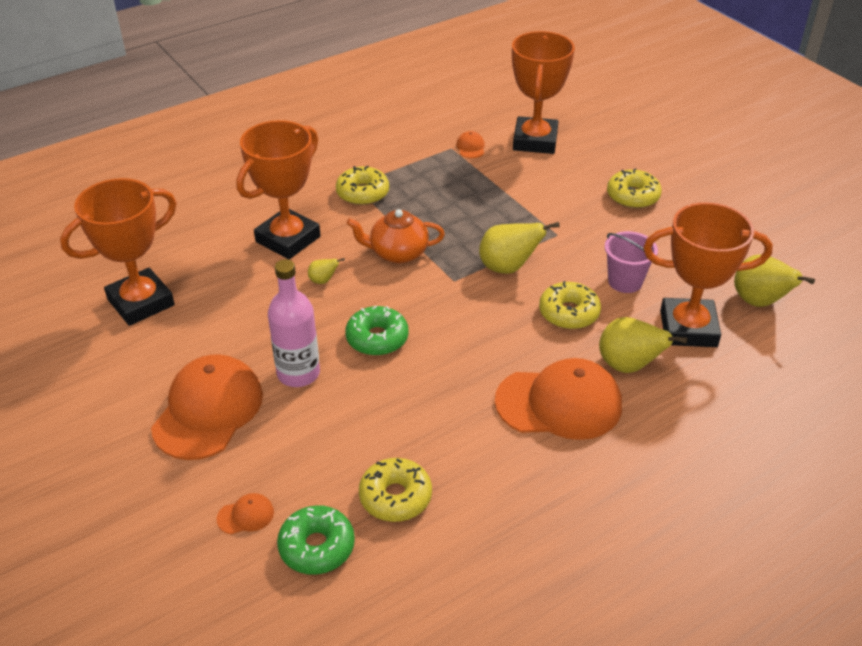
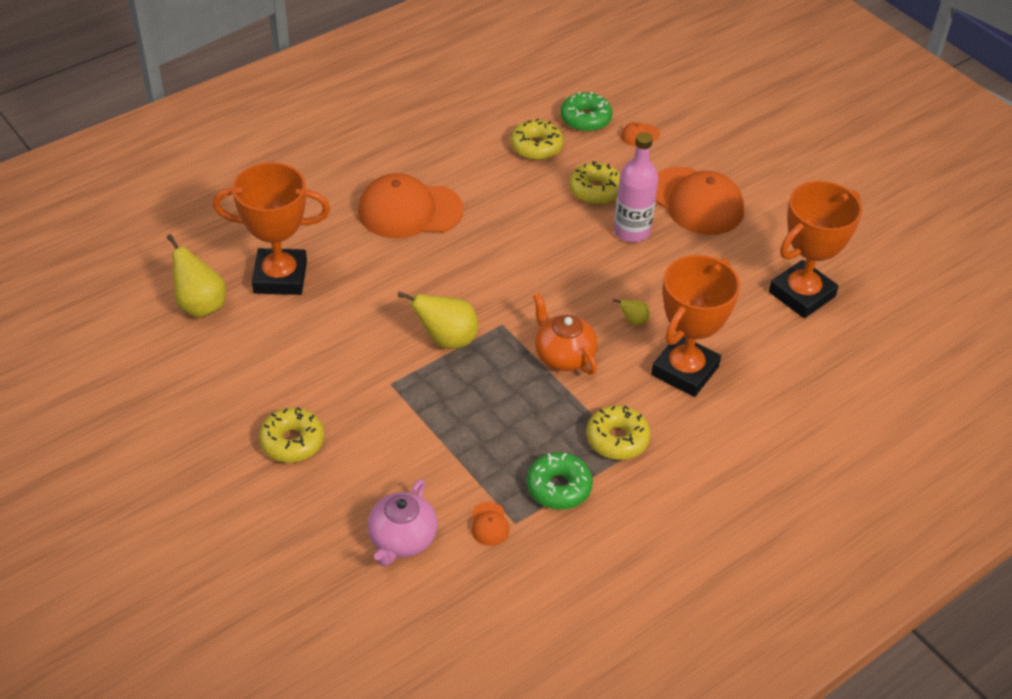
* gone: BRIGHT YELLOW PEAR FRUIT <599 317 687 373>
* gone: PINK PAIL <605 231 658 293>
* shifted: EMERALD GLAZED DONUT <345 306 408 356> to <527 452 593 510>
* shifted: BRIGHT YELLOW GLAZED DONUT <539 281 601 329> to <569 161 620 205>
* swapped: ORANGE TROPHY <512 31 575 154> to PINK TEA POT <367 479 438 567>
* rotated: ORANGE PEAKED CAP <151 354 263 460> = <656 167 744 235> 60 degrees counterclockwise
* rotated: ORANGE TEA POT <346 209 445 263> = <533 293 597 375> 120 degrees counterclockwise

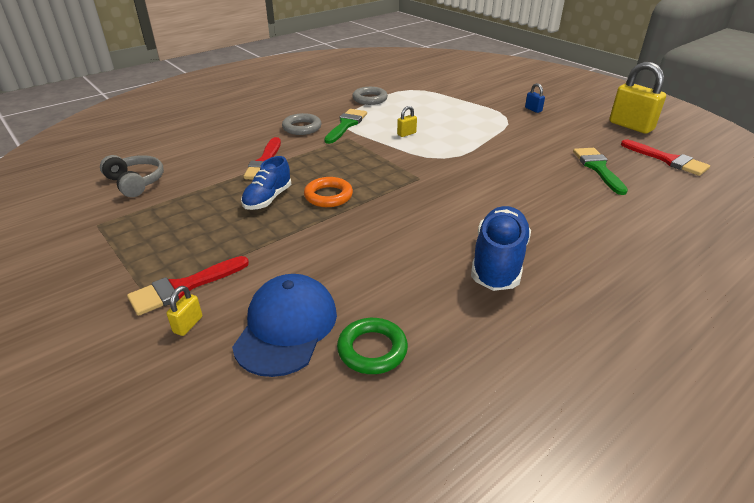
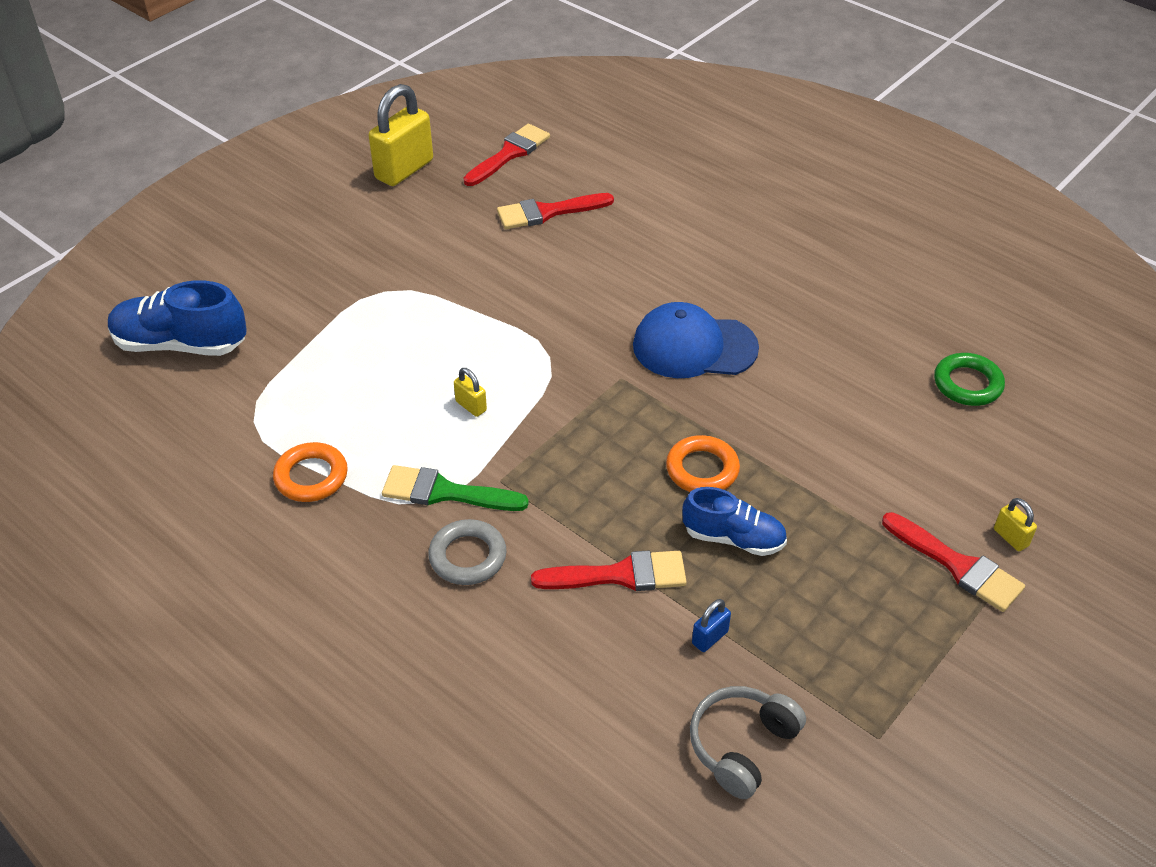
* shifted: COBALT PEAKED CAP <232 274 337 377> to <633 302 759 378>
* shifted: COBALT SHOE <471 206 531 291> to <108 280 247 356>
* shifted: COBALT SMALL LOCK <525 83 545 113> to <692 599 731 652>
* repainted: GRAY TORUS <352 87 388 105> to ORANGE TORUS <273 442 348 502>
* repainted: EMERALD PAINTBRUSH <573 148 628 195> to RED PAINTBRUSH <497 193 614 229>
* rotated: BRIGHT YELLOW SMALL LOCK <166 286 202 336> = <994 498 1037 551> 45 degrees clockwise

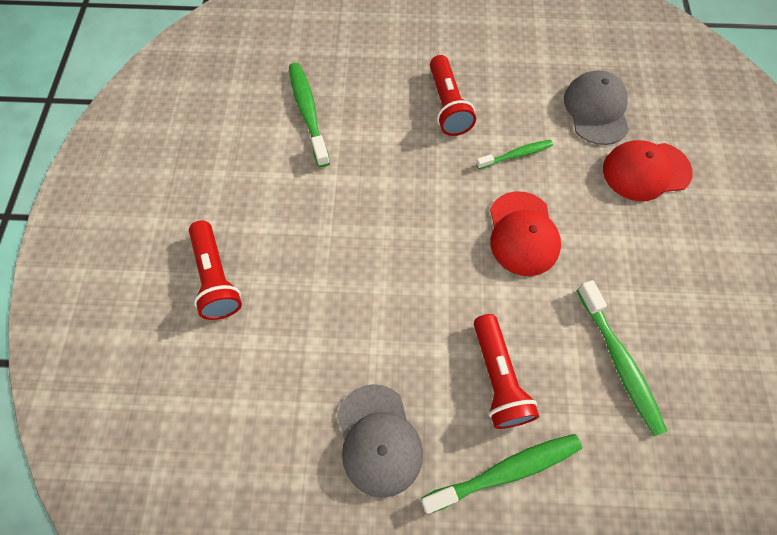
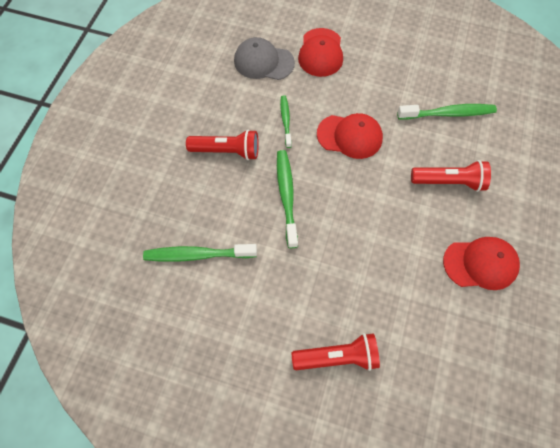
* shifted: EMERALD DENTAL BRUSH <421 434 582 514> to <277 150 298 248>
* repainted: GRAY PEAKED CAP <337 384 423 498> to RED PEAKED CAP <443 237 520 290>

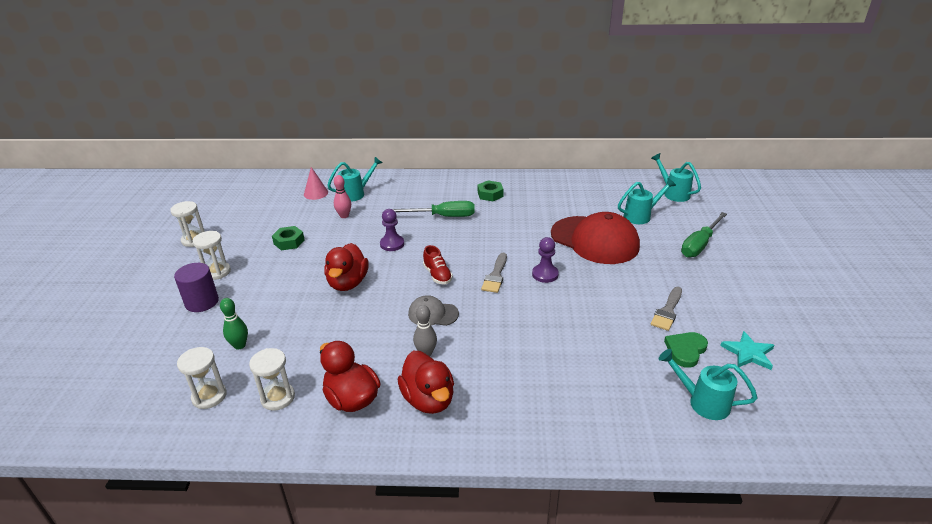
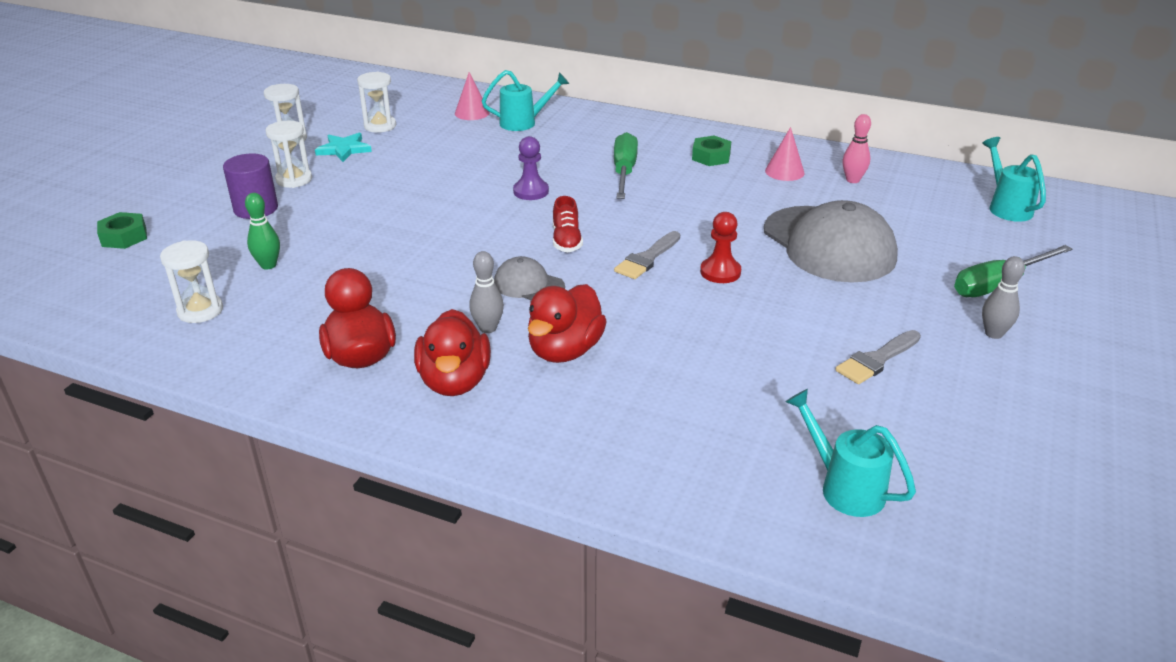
* gone: TURQUOISE WATERING POT <618 178 676 224>
* gone: EMERALD HEART <664 332 708 368>
* new: PINK CONE <765 127 805 181>
* new: GRAY TENPIN <982 256 1025 339>
* shifted: PURE WHITE SAND TIMER <249 348 295 411> to <357 72 396 133>
* shifted: EMERALD HEX NUT <272 226 305 251> to <97 212 147 249>
* shifted: RED DUCK <324 243 369 291> to <528 284 607 363>
* shifted: PINK TENPIN <334 175 351 218> to <843 114 871 183>
* shifted: TURQUOISE STAR SHAPE <720 331 774 370> to <315 133 372 162>
* repainted: VIOLET CHESS PAWN <532 237 559 283> to RED CHESS PAWN <700 212 741 283>
* repainted: RED PEAKED CAP <551 212 640 264> to GRAY PEAKED CAP <764 200 898 282>
* rotated: EMERALD SCREWDRIVER <393 201 475 217> = <614 132 638 199> 105 degrees counterclockwise

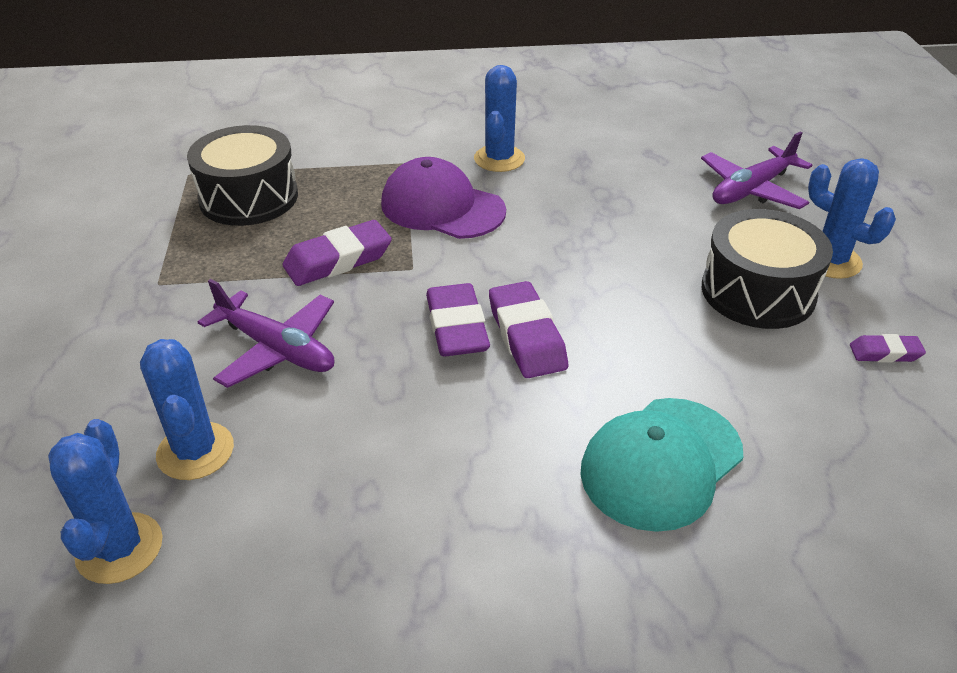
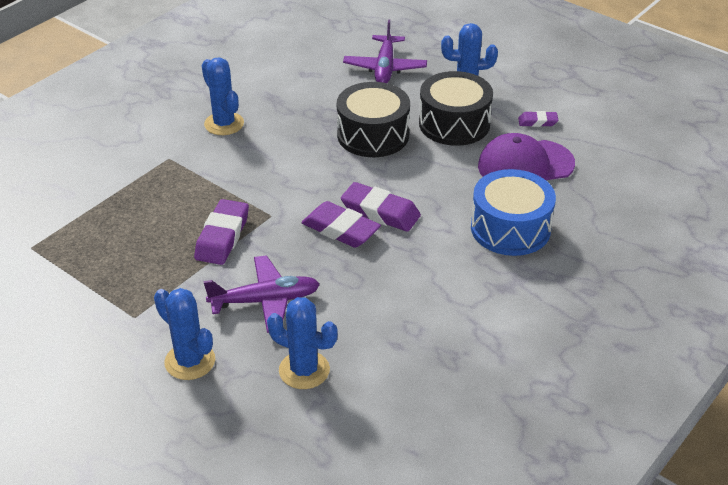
* shifted: COBALT SAGUARO CACTUS <48 419 163 584> to <154 288 215 380>
* shifted: EBONY DRUM <187 125 298 226> to <337 82 410 157>
* shifted: VIOLET PEAKED CAP <381 157 506 239> to <478 133 575 180>
* swapped: TURQUOISE PEAKED CAP <580 398 743 532> to COBALT DRUM <471 169 556 256>
* rotated: VIOLET GUM ERASER <850 334 926 363> = <518 111 558 127> 45 degrees clockwise

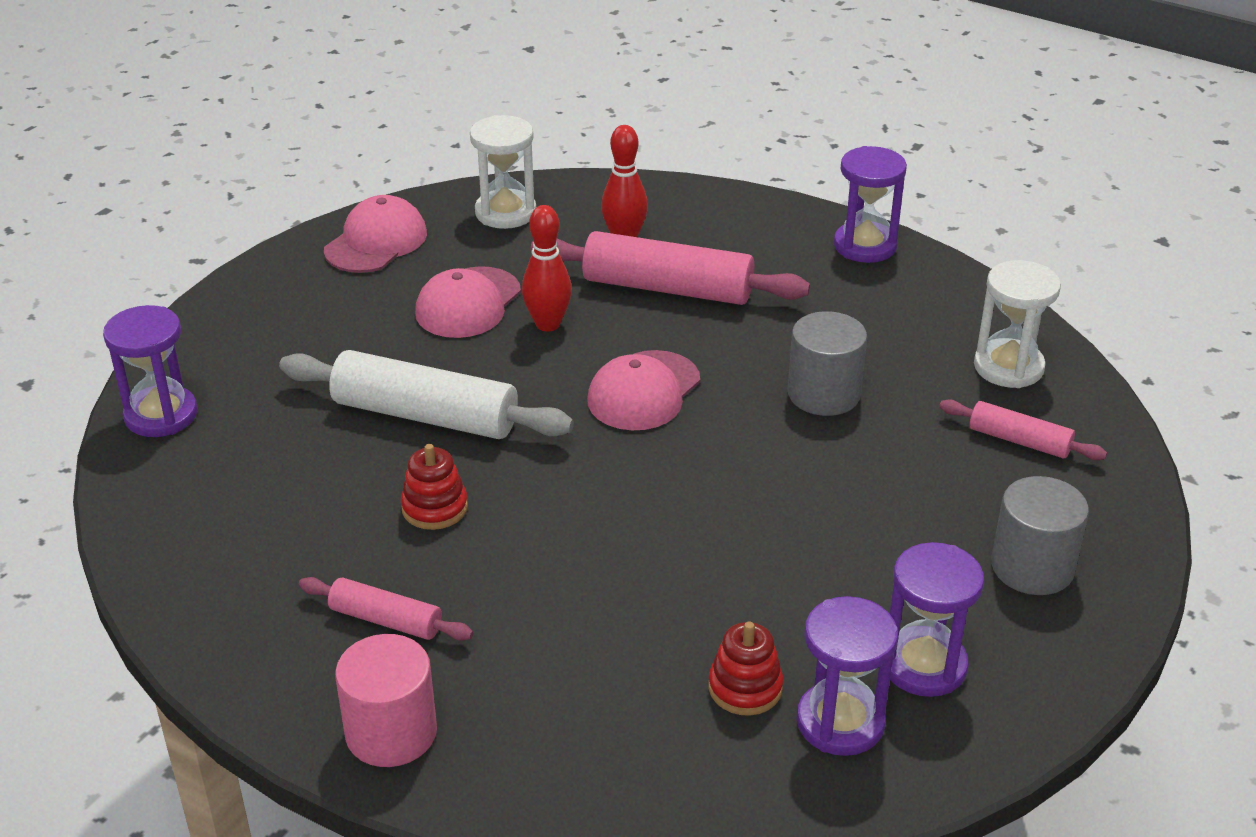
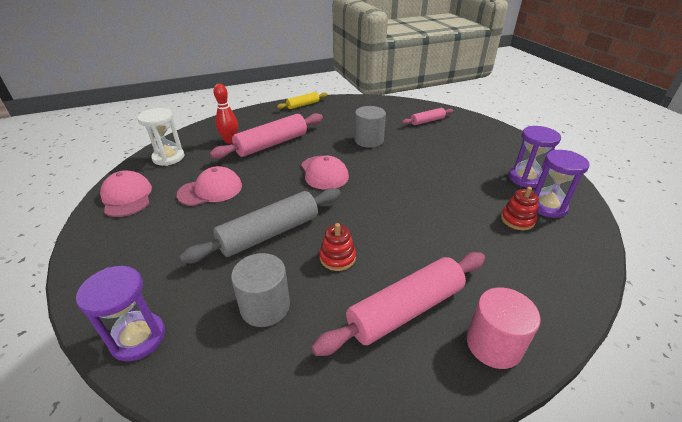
* gone: RED TENPIN <522 205 572 332>
* gone: PURE WHITE SAND TIMER <974 260 1061 388>
* shifted: GRAY CYLINDER SHAPE <991 476 1089 595> to <231 253 290 327>
* swapped: VIOLET SAND TIMER <834 146 907 263> to BRIGHT YELLOW PASTRY ROLLER <277 92 328 109>
* repainted: PURE WHITE PASTRY ROLLER <279 350 574 439> to GRAY PASTRY ROLLER <179 188 341 264>
* rotated: PINK PEAKED CAP <415 266 521 338> = <177 166 242 206> 90 degrees counterclockwise
* scaled: PINK PASTRY ROLLER <299 577 473 641> = <312 252 485 356> x1.87

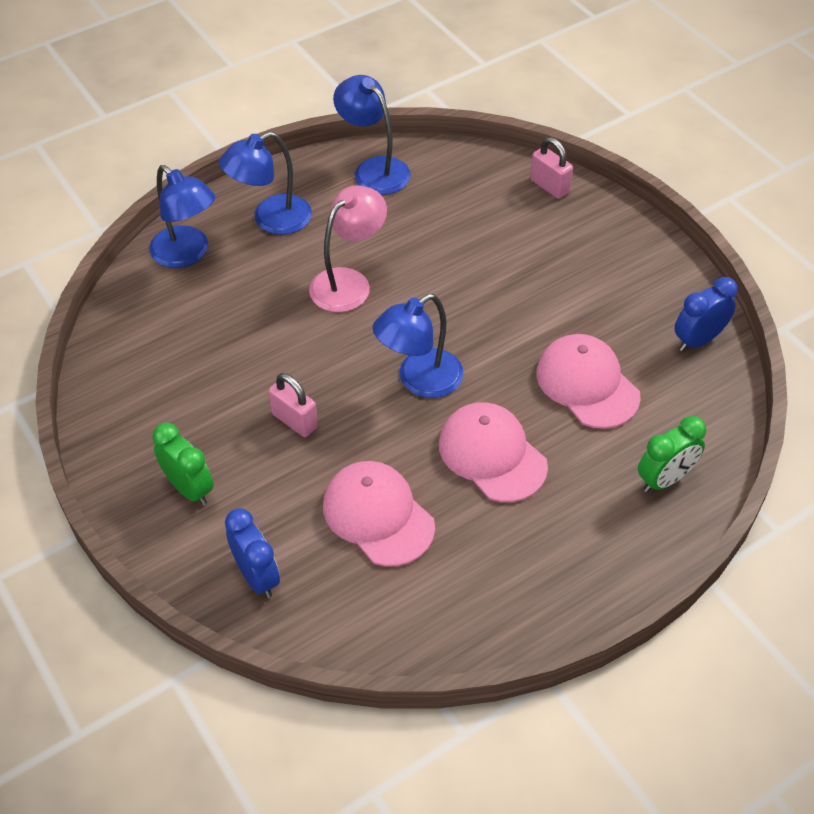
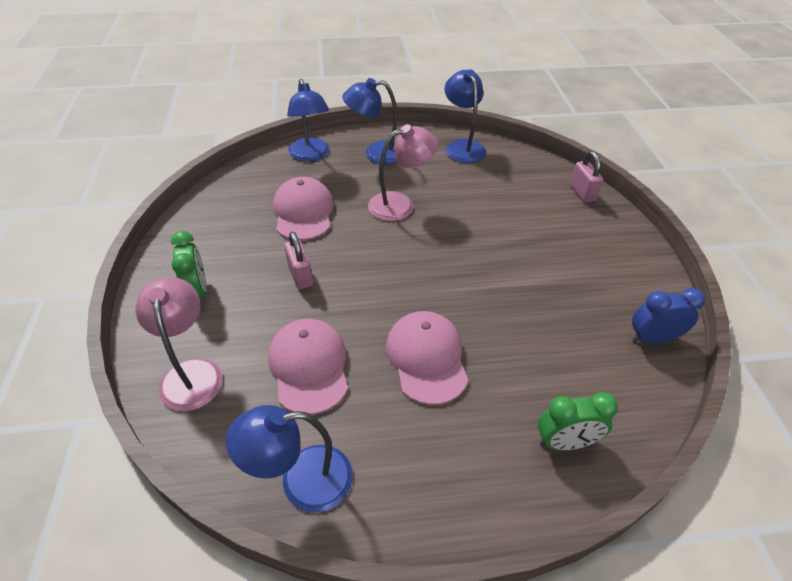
* shifted: COBALT READING LAMP <372 294 463 398> to <226 405 353 512>
* shifted: PINK PEAKED CAP <536 334 641 429> to <273 177 334 240>
* swapped: COBALT BEDSIDE CLOCK <225 508 280 598> to PINK READING LAMP <135 277 223 411>

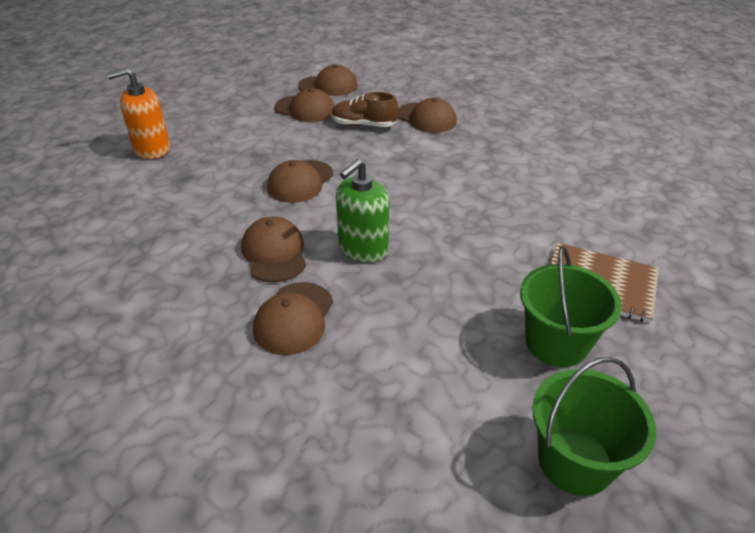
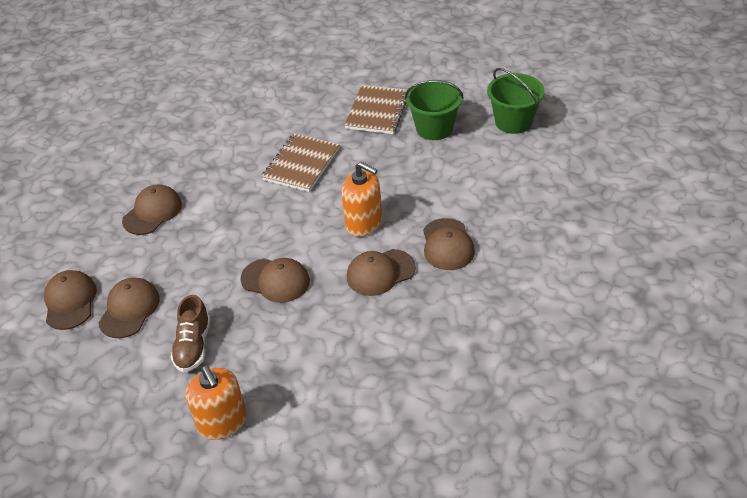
* new: DARK BROWN EXERCISE BOOK <261 133 340 192>
* shifted: DARK BROWN SHOE <332 92 398 127> to <171 295 210 372>
* repainted: EMERALD SOAP PUMP <336 159 390 263> to ORANGE SOAP PUMP <341 162 382 237>
* rotated: DARK BROWN PEAKED CAP <253 282 333 355> = <423 218 475 270> 75 degrees clockwise

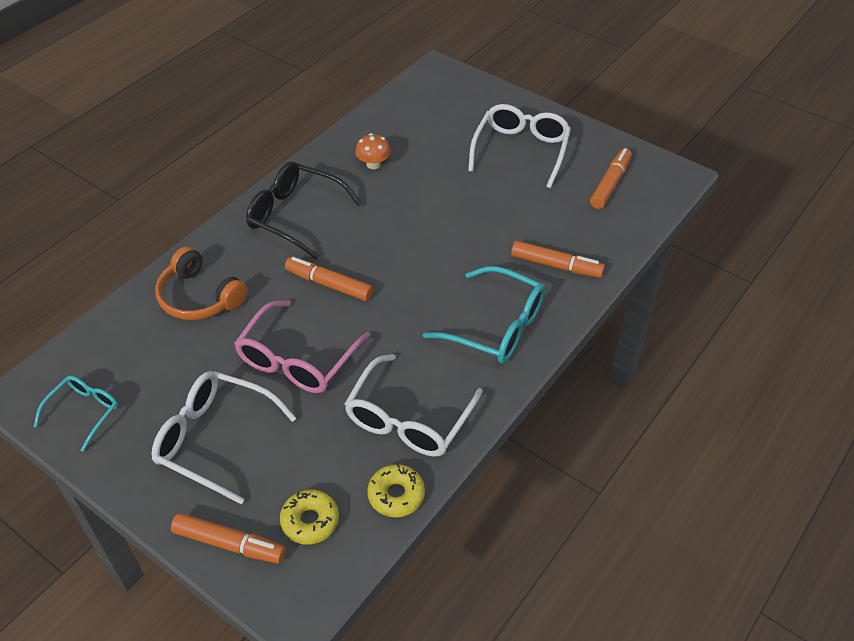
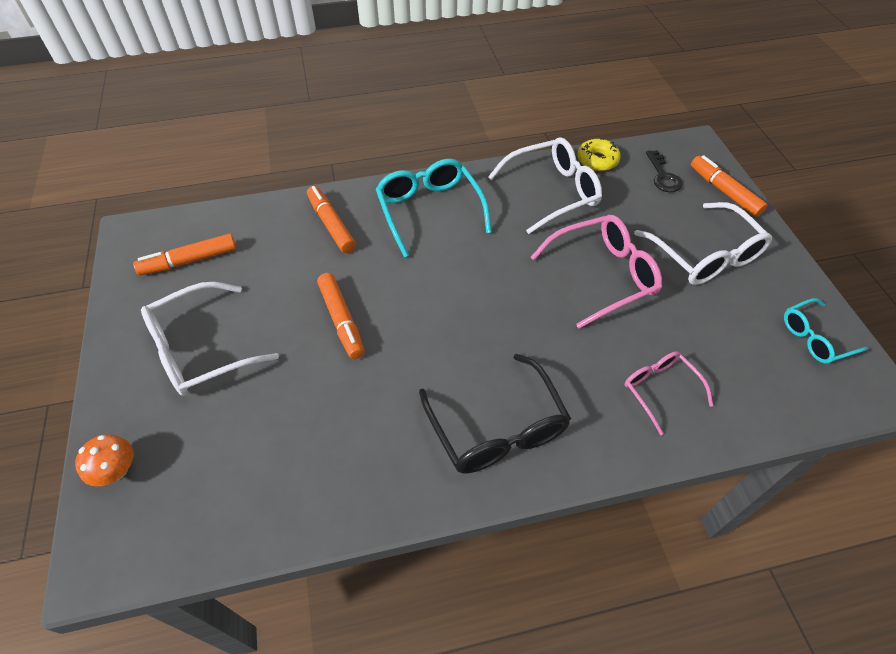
* shifted: ORANGE MARKER <285 257 373 301> to <317 273 365 359>
* shifted: ORANGE MUSHROOM <355 133 391 169> to <75 434 133 486>
* swapped: ORANGE OVER-EAR HEADPHONES <155 247 248 320> to PINK SPECTACLES <624 351 713 435>
* swapped: BRIGHT YELLOW GLAZED DONUT <280 490 339 545> to EBONY KEY <646 150 682 192>

